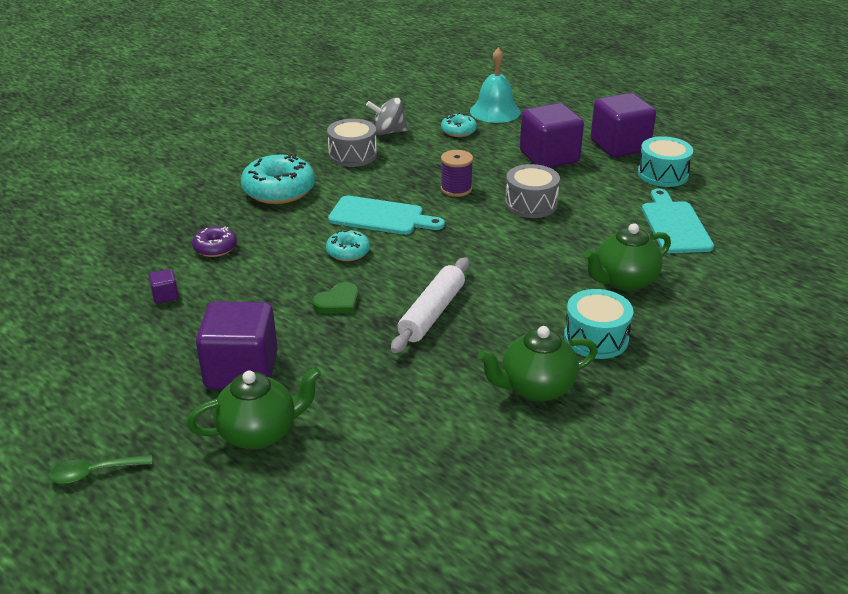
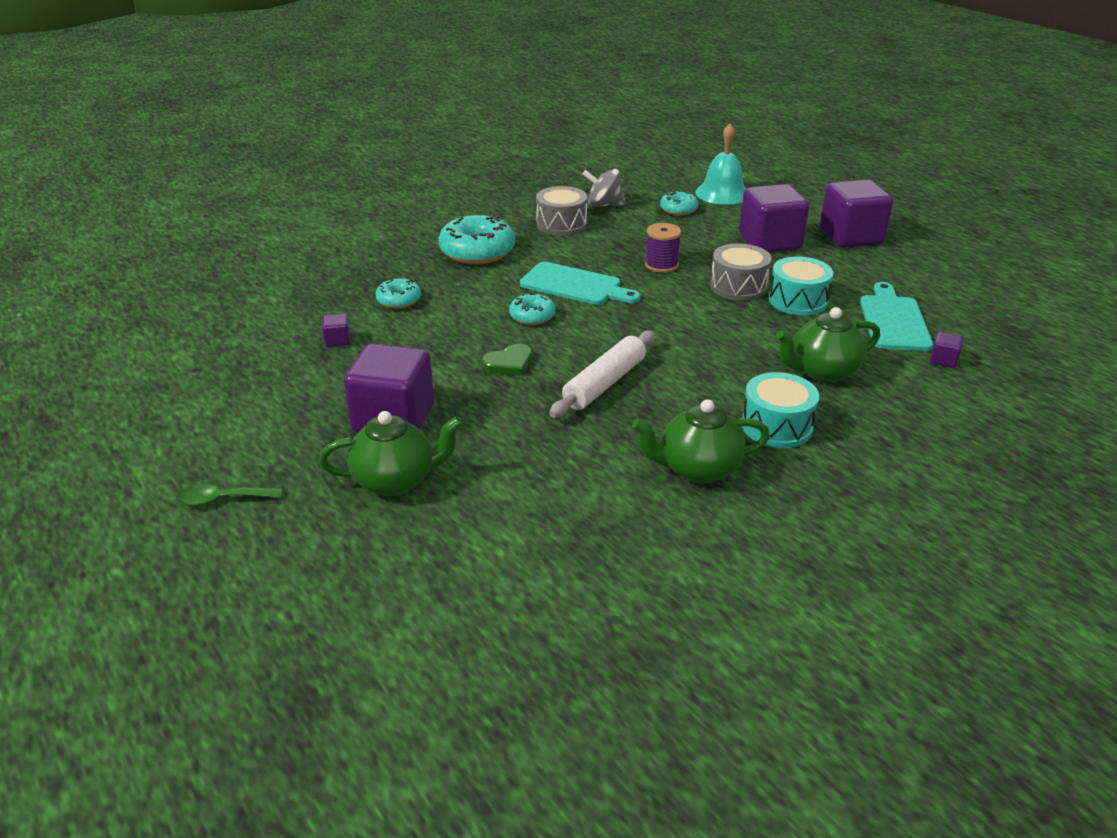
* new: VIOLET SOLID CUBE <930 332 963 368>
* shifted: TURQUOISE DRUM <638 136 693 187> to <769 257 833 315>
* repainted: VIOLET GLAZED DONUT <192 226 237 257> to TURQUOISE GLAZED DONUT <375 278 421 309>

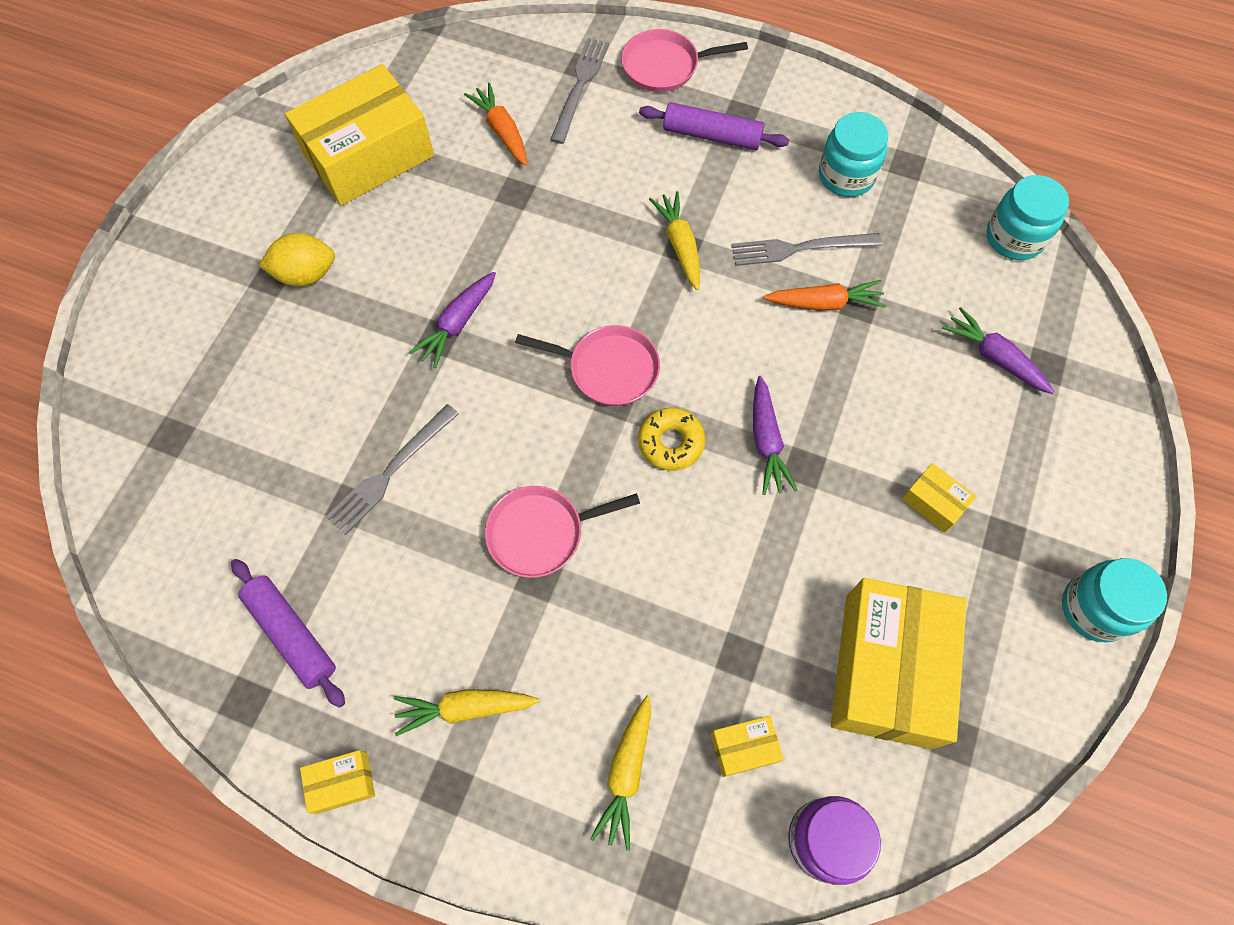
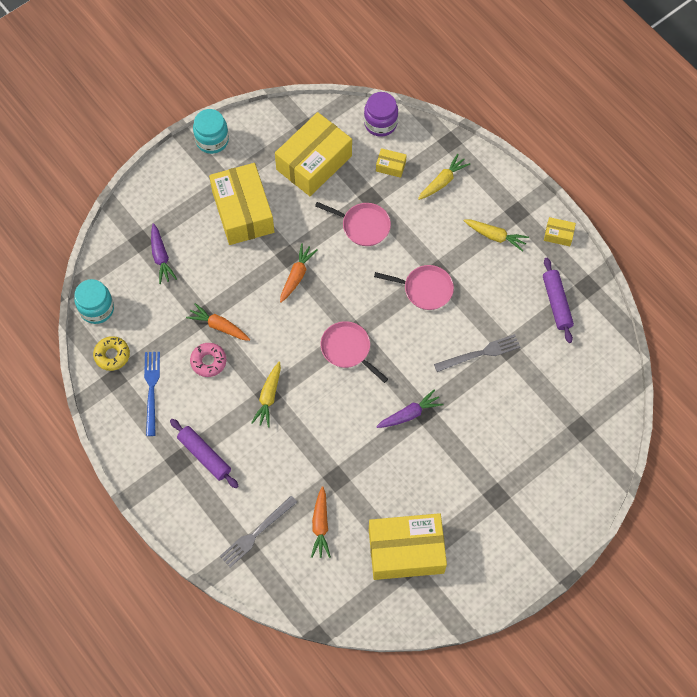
* gone: BRIGHT YELLOW TOY LEMON <259 233 335 286>
* shifted: PINK SKILLET <621 29 748 92> to <315 202 391 246>
* shifted: BRIGHT YELLOW GLAZED DONUT <638 408 705 471> to <93 336 130 371>
* swapped: GRAY DINNER FORK <732 233 882 266> to PINK GLAZED DONUT <190 343 226 377>
* swapped: TURQUOISE PRESERVE JAR <819 112 888 197> to COBALT DINNER FORK <144 352 160 436>
* repainted: VIOLET ROOT VEGETABLE <753 376 798 495> to ORANGE ROOT VEGETABLE <280 243 318 302>
* scaled: BRIGHT YELLOW BOX <902 463 977 533> = <209 163 274 245> x2.39

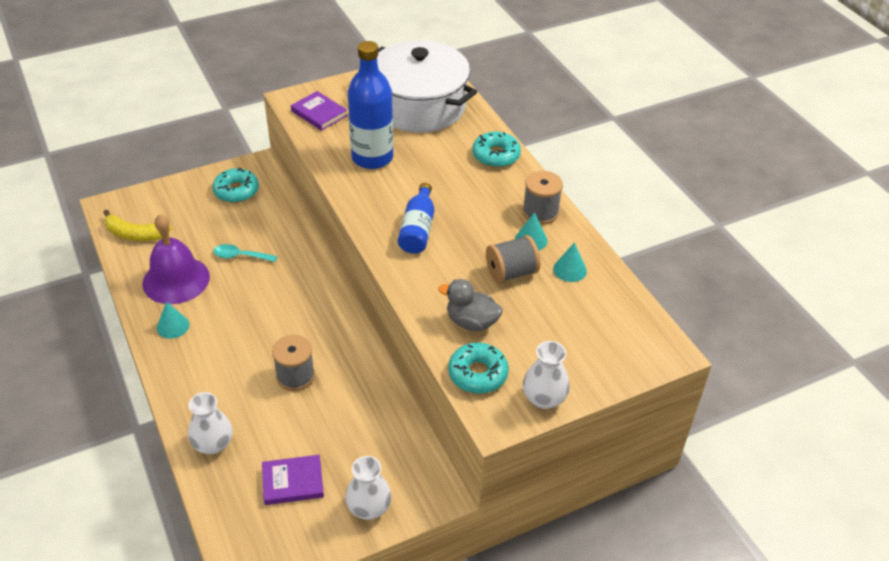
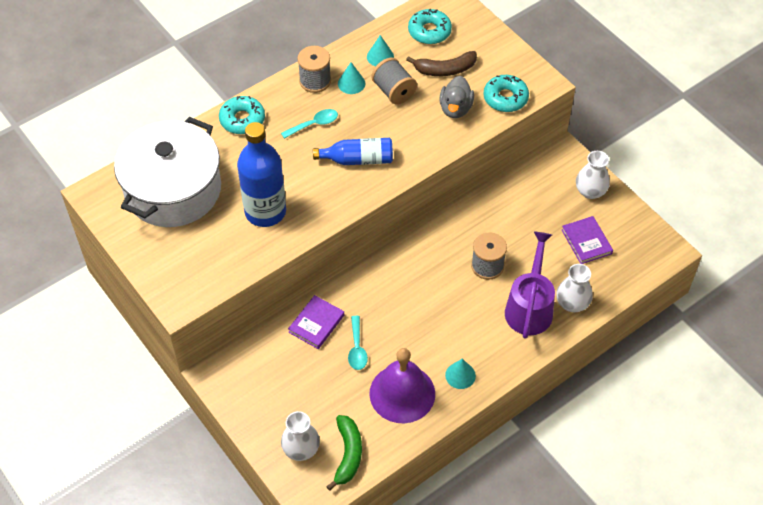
* new: TURQUOISE TABLESPOON <281 109 338 139>
* new: DARK BROWN BANANA FRUIT <406 51 477 76>
* new: VIOLET WATERING POT <505 232 555 339>
* shifted: TURQUOISE GLAZED DONUT <212 168 259 203> to <408 9 452 44>
* shifted: VIOLET HARDBACK <291 91 348 131> to <288 295 344 349>
* shifted: PURE WHITE FLOWER VASE <523 341 570 409> to <281 411 320 461>
* repainted: BRIGHT YELLOW BANANA FRUIT <103 210 172 241> to EMERALD BANANA FRUIT <326 415 362 491>

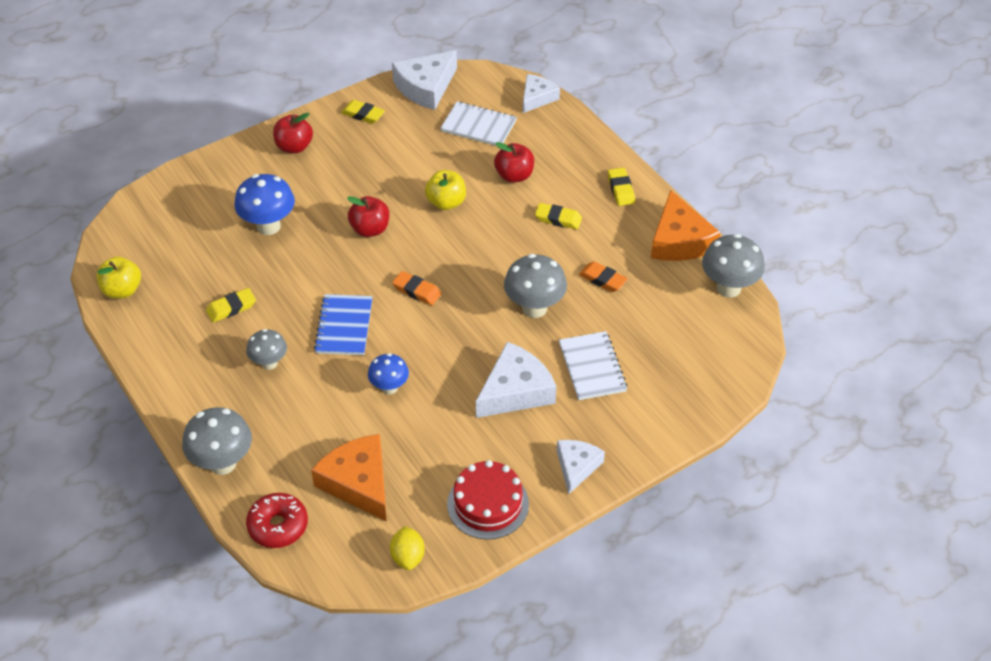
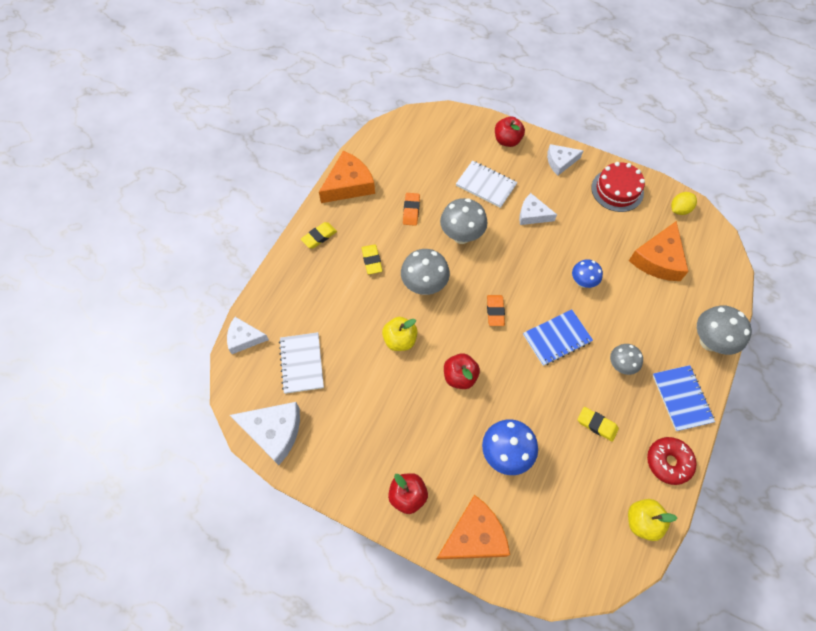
* gone: BRIGHT YELLOW GUM ERASER <341 100 385 124>
* new: ORANGE CHEESE <436 495 510 560>
* new: COBALT EXERCISE BOOK <653 365 715 431>
* shifted: RED GLAZED DONUT <246 493 308 548> to <647 437 696 485>
* shifted: RED APPLE FRUIT <494 142 534 183> to <495 116 525 147>
* shifted: GRAY MUSHROOM <702 234 765 298> to <401 249 450 295>
* rotated: PURE WHITE EXERCISE BOOK <559 331 627 400> = <456 160 517 208> 75 degrees clockwise
* scaled: PURE WHITE CHEESE <476 342 557 418> = <519 193 557 225> x0.63

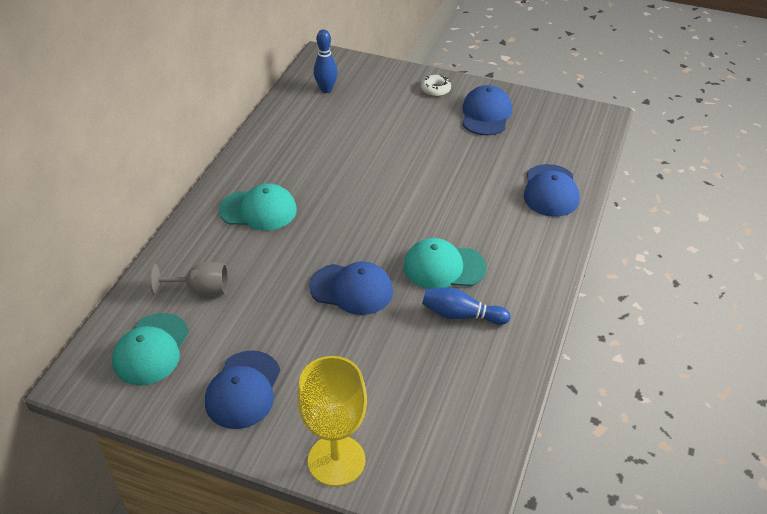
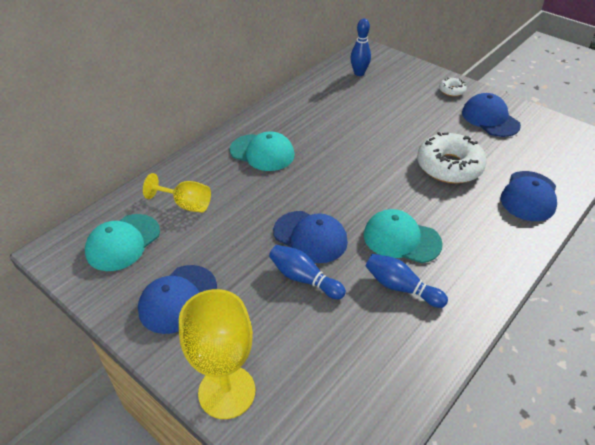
* new: COBALT TENPIN <269 245 346 299>
* new: PURE WHITE GLAZED DONUT <417 132 487 184>
* repainted: GRAY WINE GLASS <150 262 228 296> to BRIGHT YELLOW WINE GLASS <143 173 211 213>
* rotated: COBALT PEAKED CAP <462 85 512 135> = <462 93 521 137> 60 degrees counterclockwise

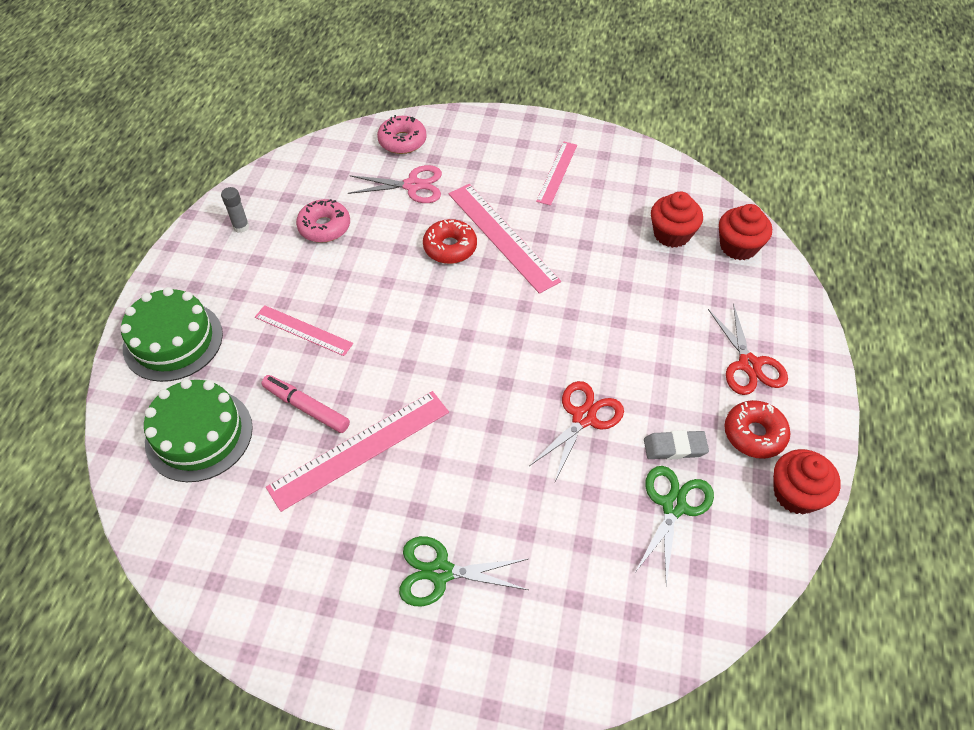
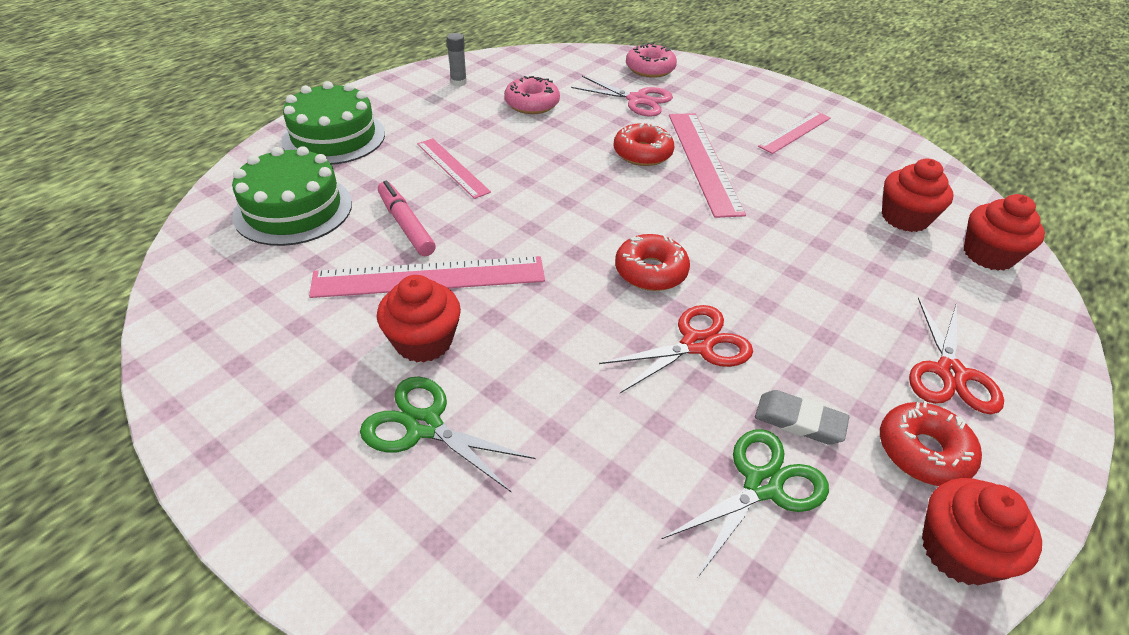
* new: RED MUFFIN <377 275 461 363>
* new: RED GLAZED DONUT <615 234 690 291>

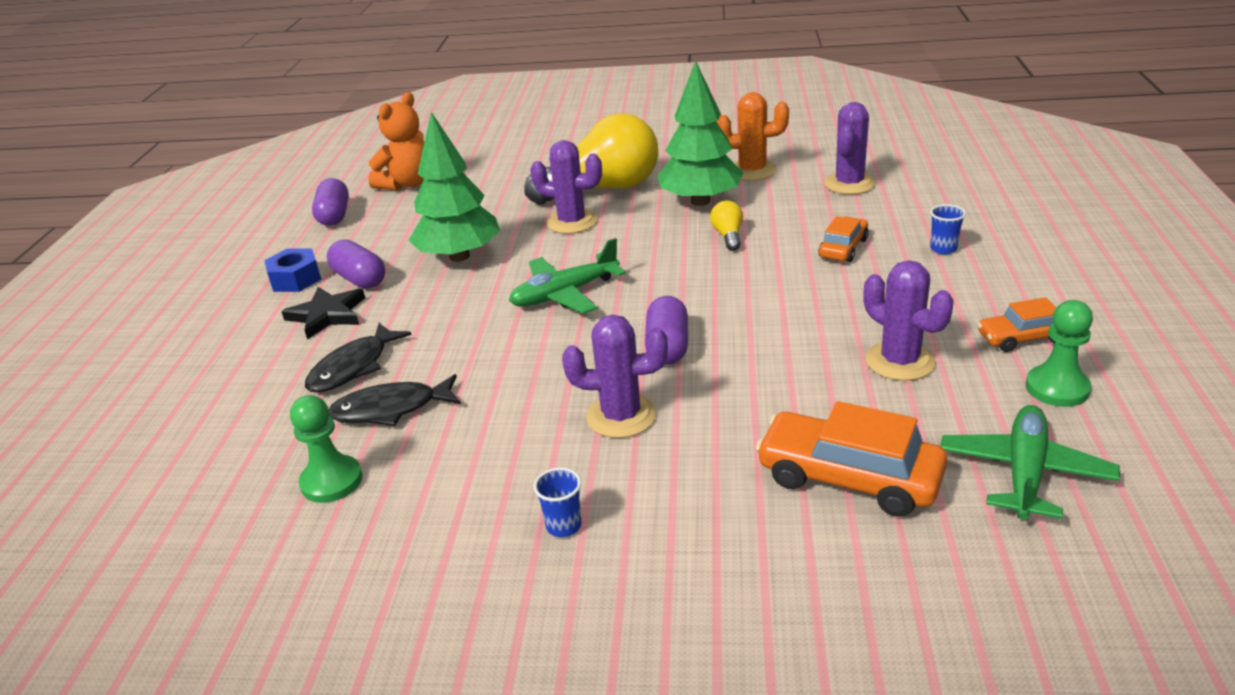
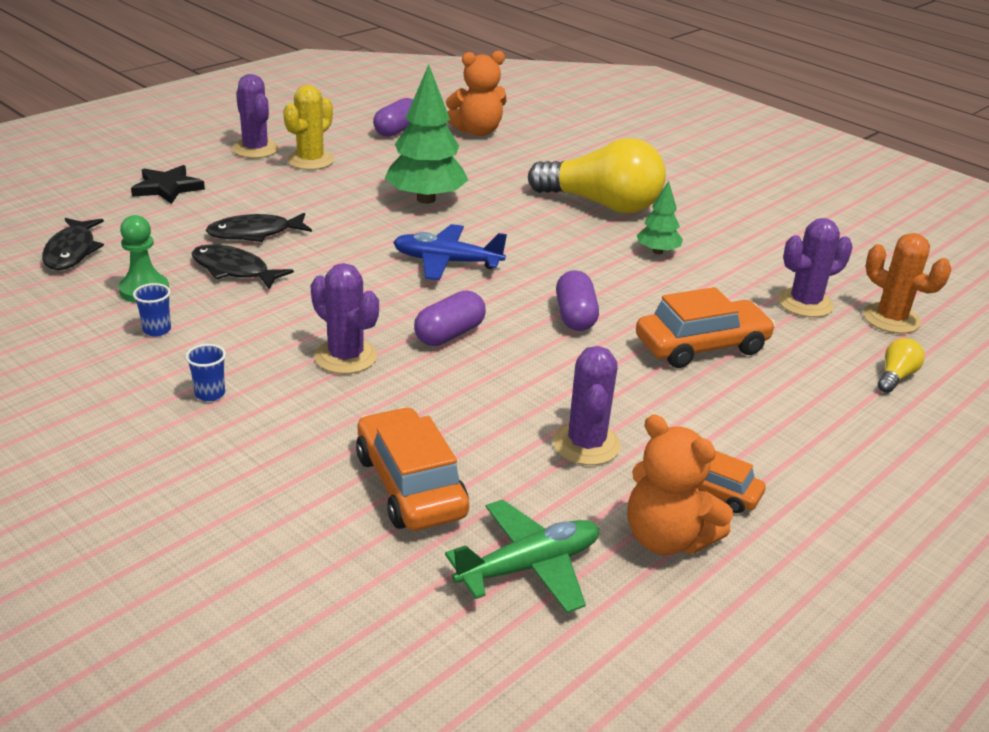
* new: EBONY TOY FISH <42 218 104 270>
* shifted: EBONY STAR SHAPE <281 287 365 339> to <131 165 205 204>
* shifted: VIOLET PILL SHAPE <327 240 385 288> to <556 270 599 331>
* shifted: VIOLET SAGUARO CACTUS <530 140 602 234> to <232 74 279 158>
* shifted: BRIGHT YELLOW LIGHTBULB <710 201 743 251> to <878 338 925 393>
* shifted: ORANGE SAGUARO CACTUS <717 92 789 181> to <863 233 952 333>
* shifted: COBALT BEAKER <930 204 966 254> to <133 283 171 336>
* swapped: COBALT HEX NUT <264 248 321 292> to BRIGHT YELLOW SAGUARO CACTUS <283 85 334 170>
* swapped: EMERALD CHESS PAWN <1026 300 1093 407> to ORANGE TEDDY <628 414 733 555>
* repainted: EMERALD PLANE <509 238 626 314> to COBALT PLANE <393 224 507 280>
* scaled: EMERALD TREE <658 61 743 206> = <637 181 683 254> x0.53
* scaled: ORANGE AUTOMOBILE <818 216 869 262> = <636 287 776 368> x1.73

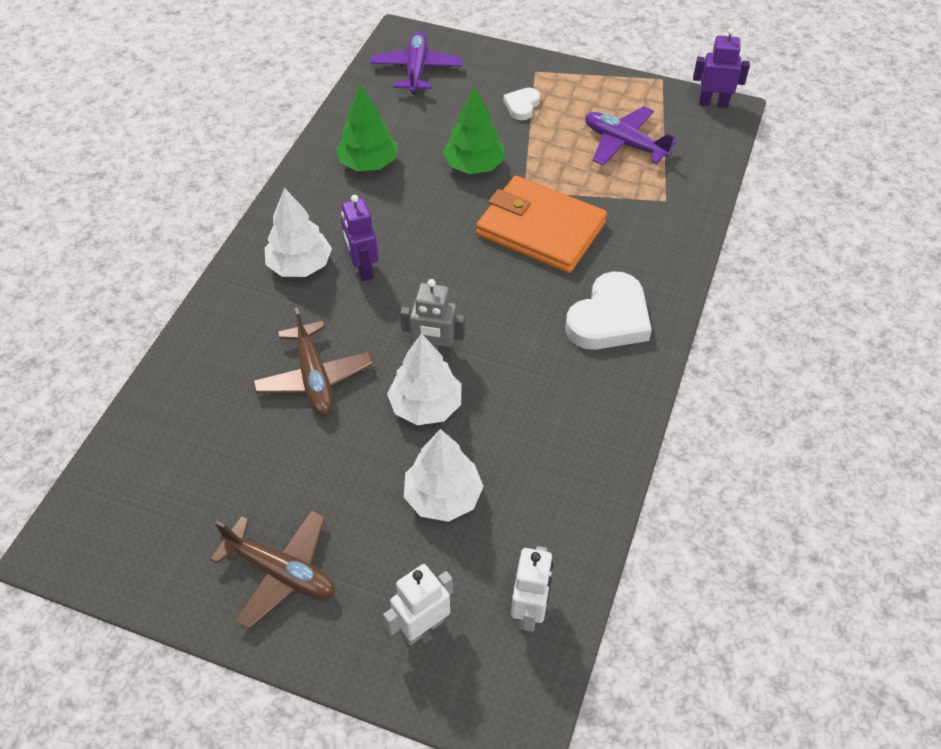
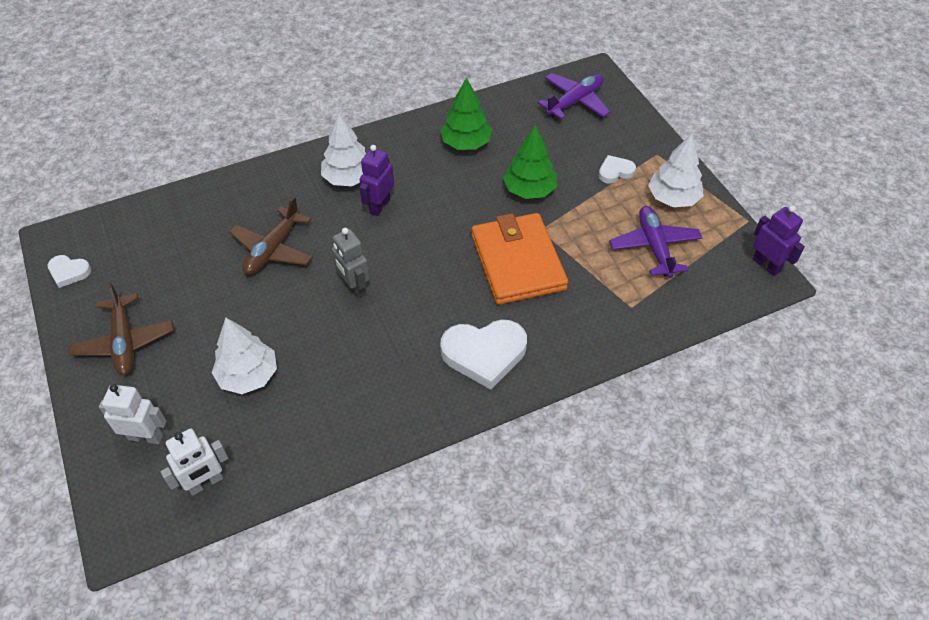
* new: PURE WHITE HEART <48 255 91 288>
* shifted: PURE WHITE TREE <387 333 461 425> to <648 134 704 207>

